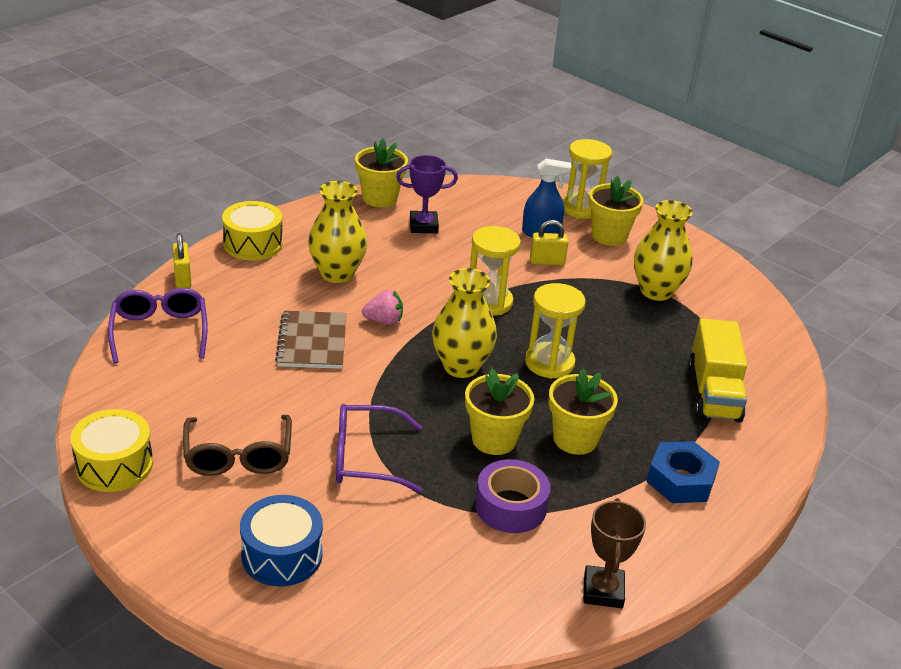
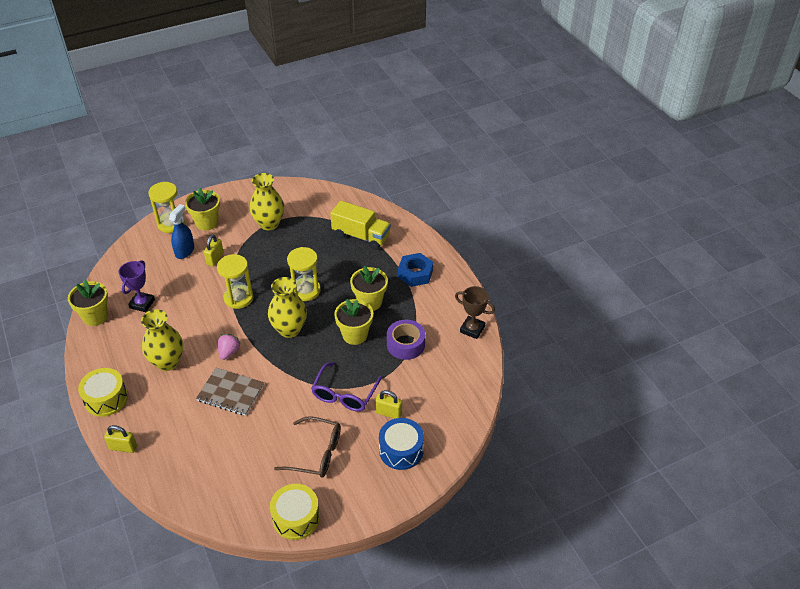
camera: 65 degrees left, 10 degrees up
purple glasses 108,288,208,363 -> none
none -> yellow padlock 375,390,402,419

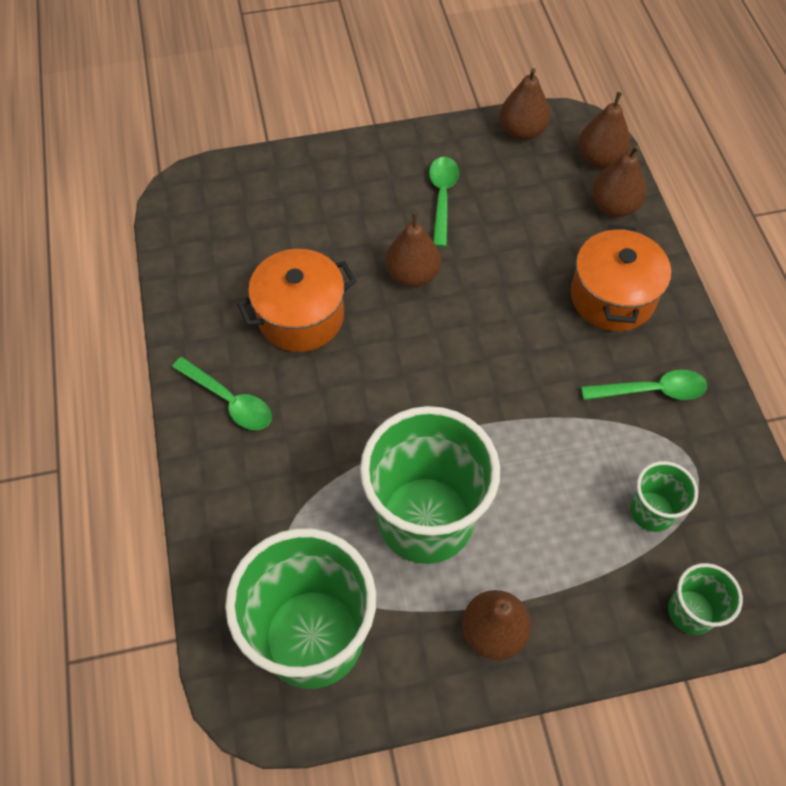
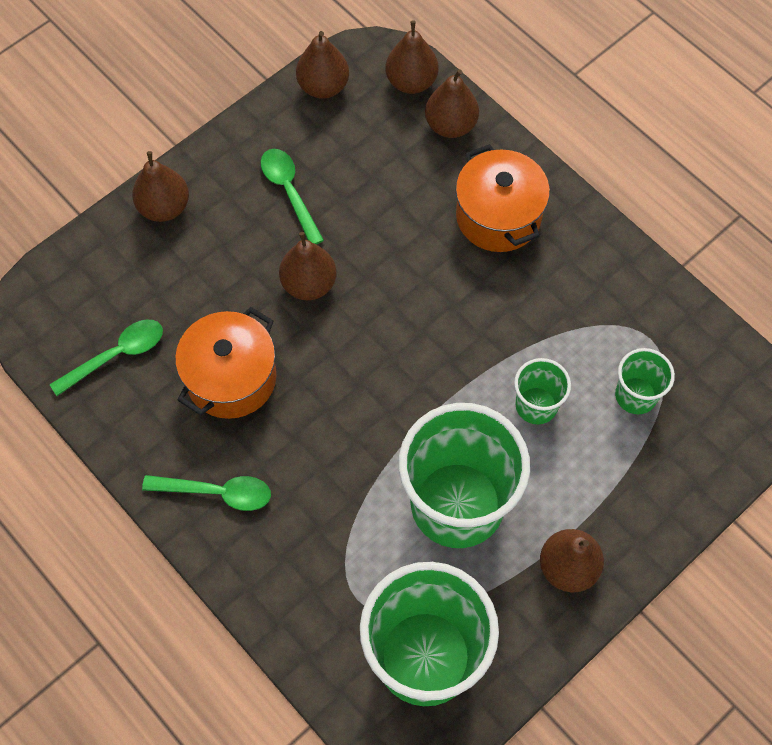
camera: 30 degrees left, 5 degrees up
none -> brown pear 132,151,189,222
green spoon 581,370,707,400 -> green spoon 50,320,163,396, shifted
green cup 668,563,743,635 -> green cup 514,358,571,425, shifted

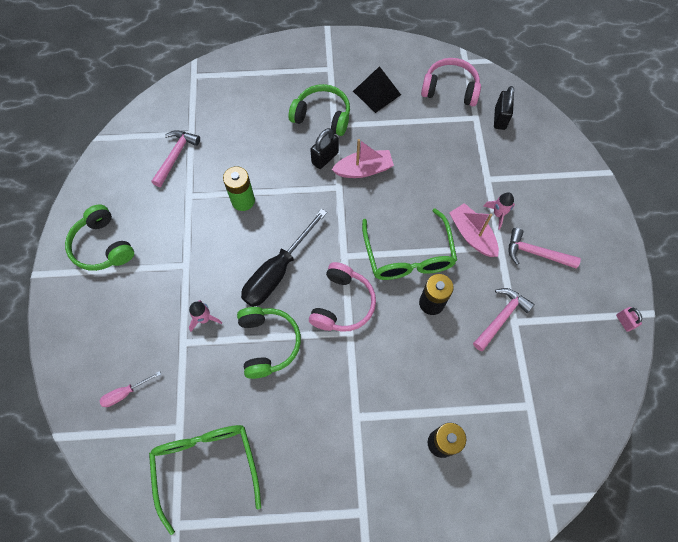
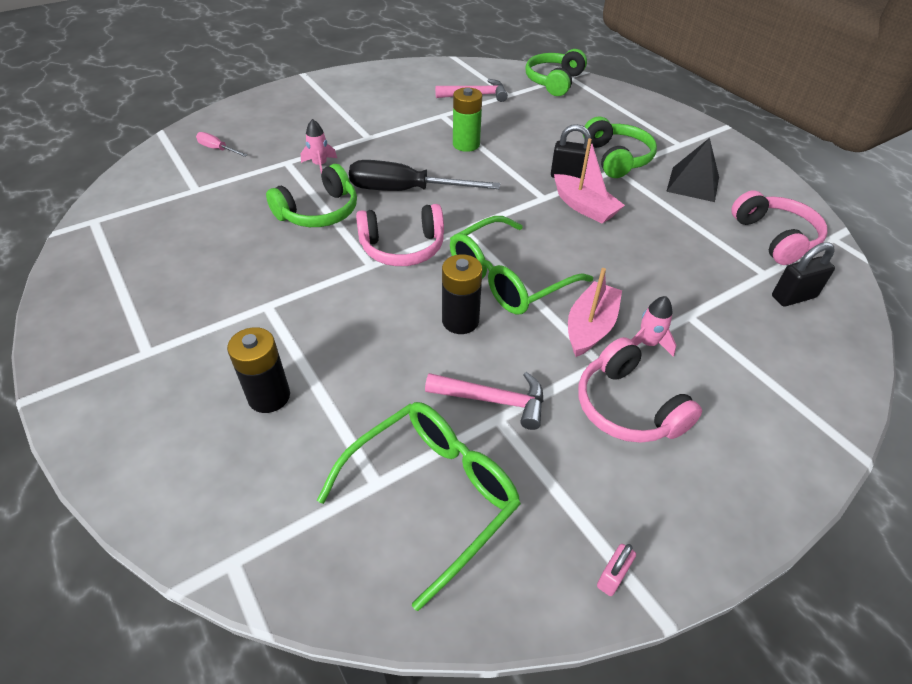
camera: 60 degrees right, 20 degrees down
green headphones 65,204,134,271 -> green headphones 525,49,587,96, shifted
green glasses 149,425,261,535 -> green glasses 317,402,521,611, shifted
pink hammer 509,228,581,269 -> pink headphones 578,337,702,443

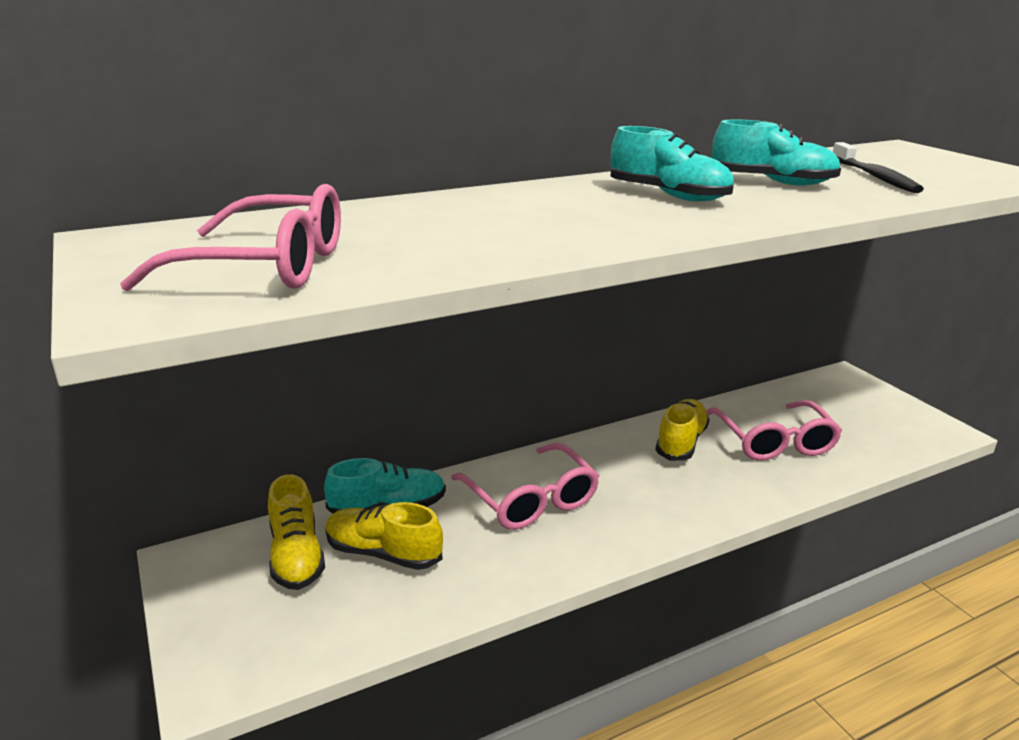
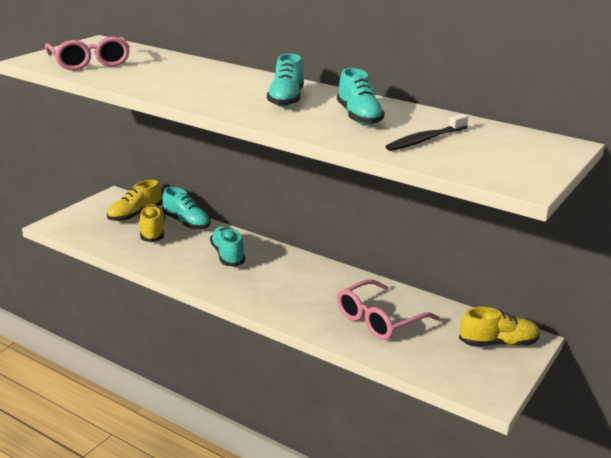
camera: 60 degrees right, 0 degrees up
yellow shoe 655,399,710,461 -> yellow shoe 459,307,540,346, shifted
pink glasses 451,443,599,530 -> turquoise shoe 210,226,245,267

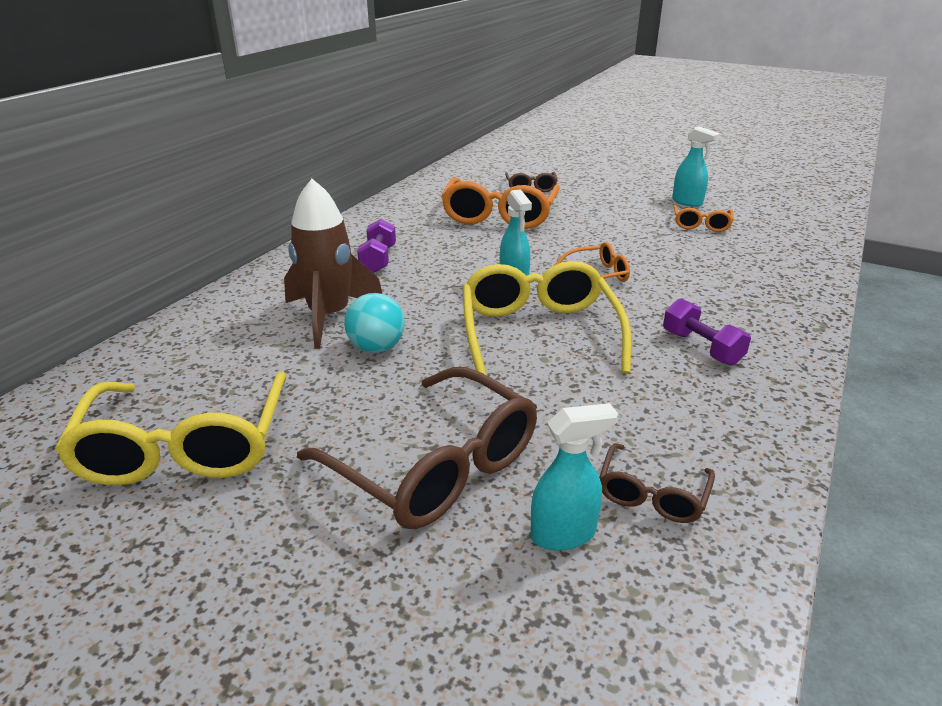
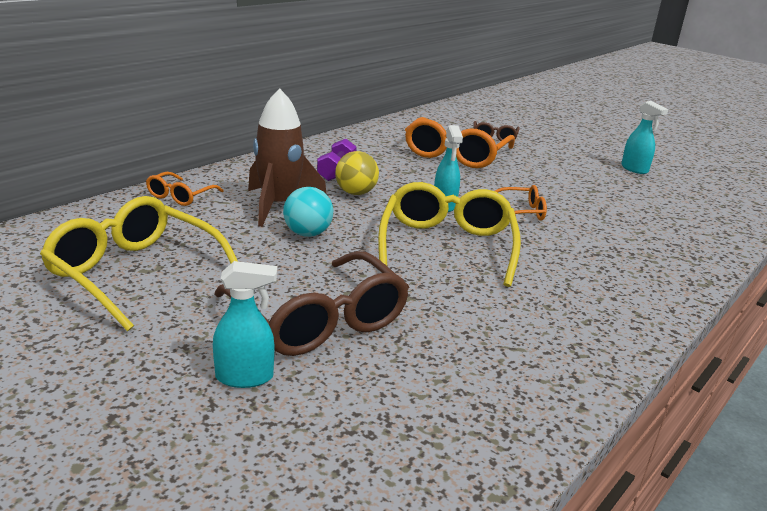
camera: 10 degrees right, 5 degrees down
brown glasses 599,443,715,523 -> none
purple dumbbell 663,298,751,366 -> none
none -> yellow ball 335,151,379,195
turquoise spray bottle 530,403,618,551 -> turquoise spray bottle 213,261,277,388, shifted
orange glasses 674,205,734,232 -> orange glasses 146,172,224,206, shifted
yellow glasses 55,372,287,485 -> yellow glasses 40,196,238,331, 120 degrees clockwise

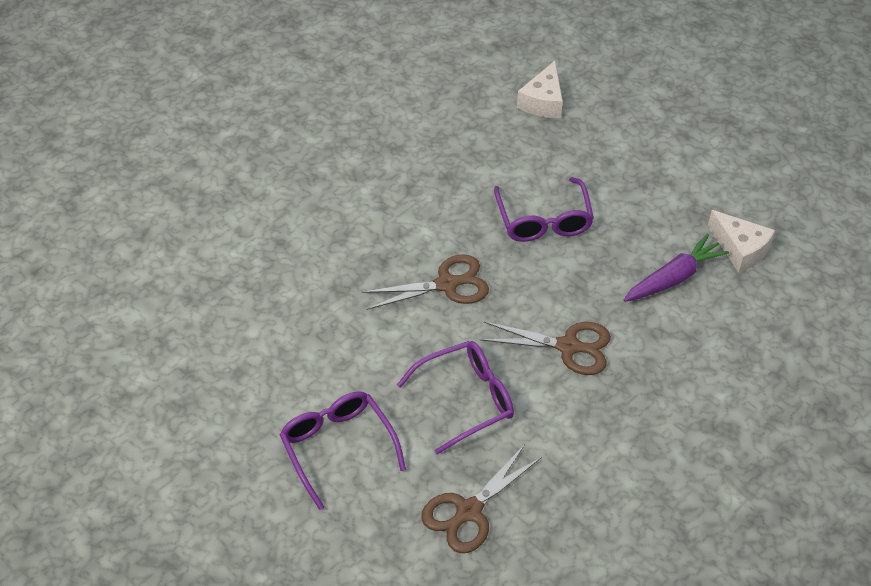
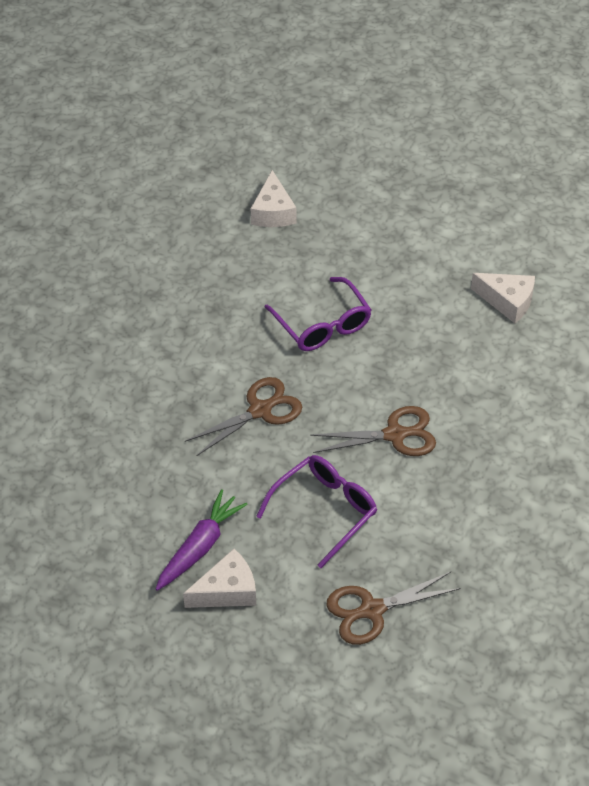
camera: 20 degrees left, 0 degrees up
purple carrot 624,234,729,302 -> purple carrot 156,489,248,591, shifted
purple glasses 280,391,406,510 -> white cheese 183,549,256,608
brown scissors 421,444,542,553 -> brown scissors 327,572,461,645, 45 degrees clockwise

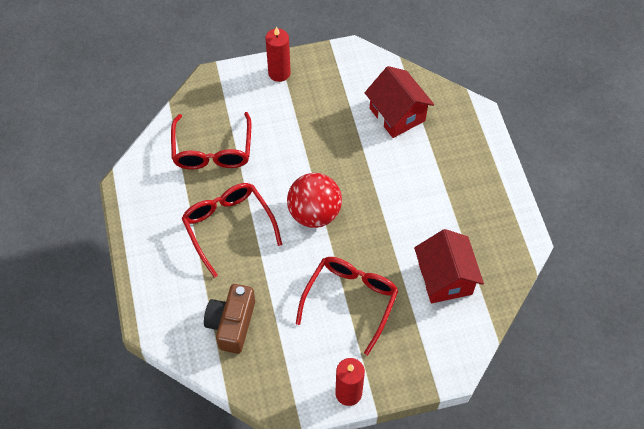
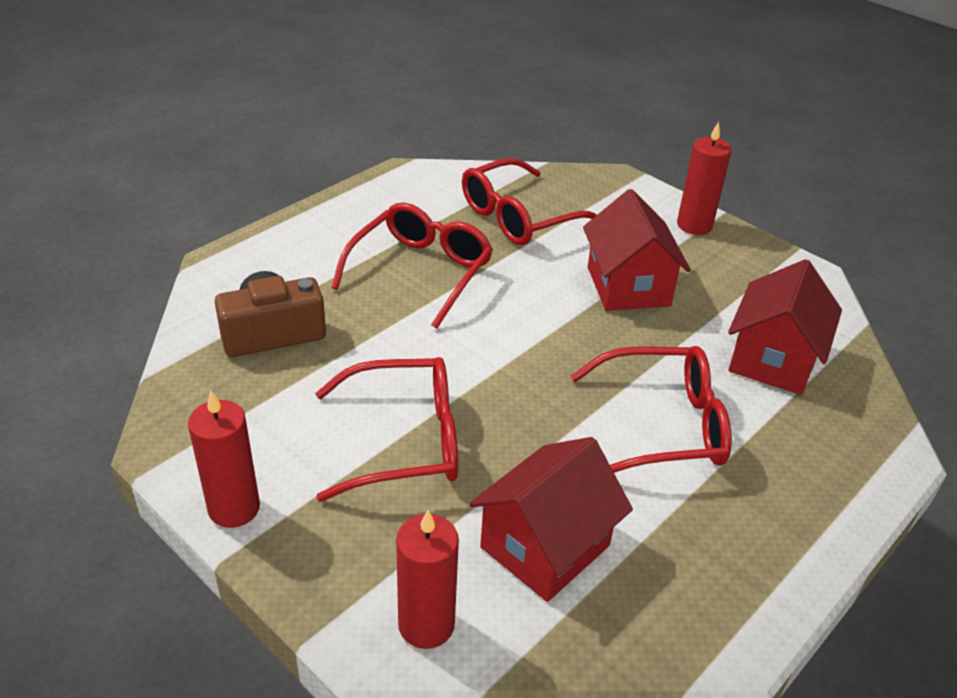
camera: 55 degrees right, 20 degrees down
red ball 287,173,342,228 -> none
none -> red candle 396,510,459,649
none -> red glasses 571,346,732,473
none -> red house 583,189,691,311

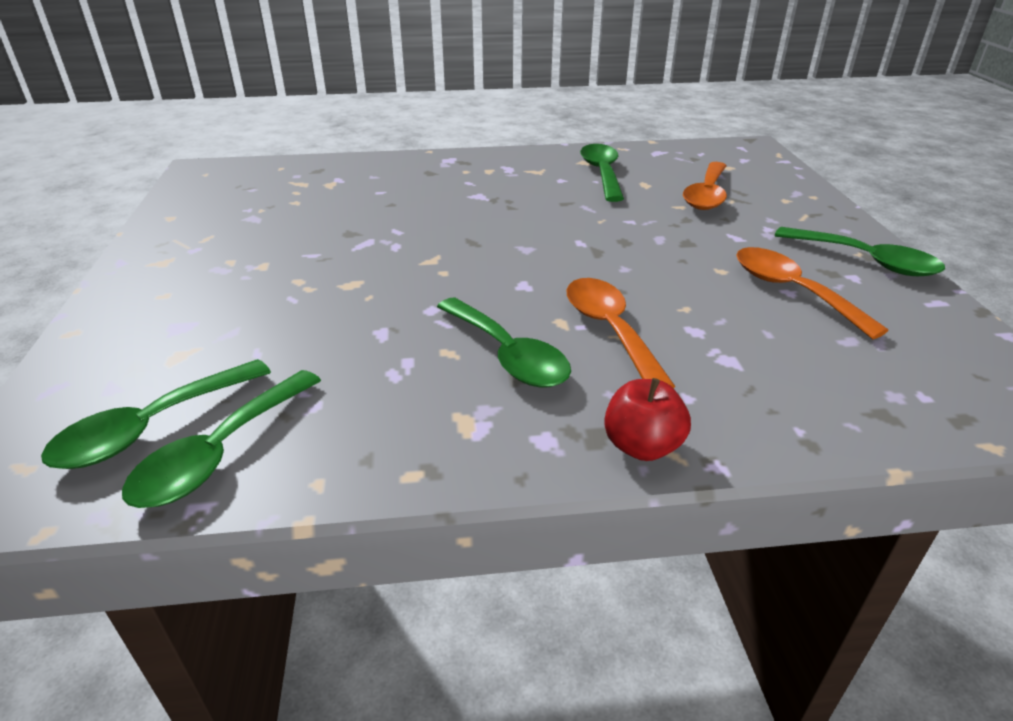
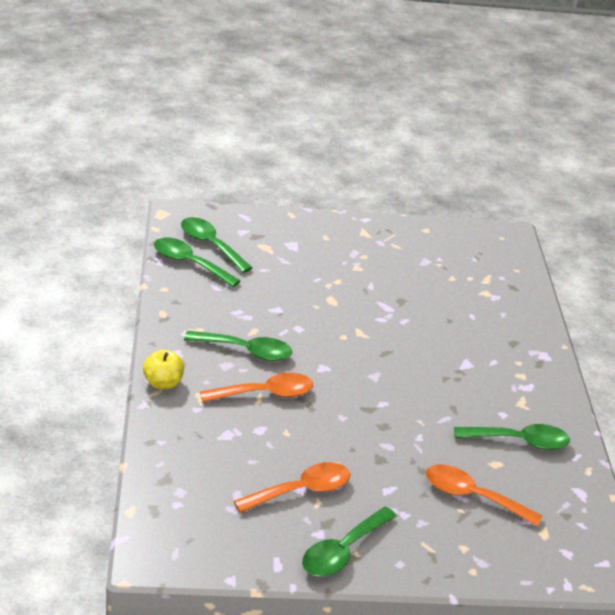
camera: 90 degrees right, 0 degrees up
red apple 604,378,691,461 -> yellow apple 143,349,184,389
green spoon 437,297,571,388 -> green spoon 184,331,292,361, 135 degrees counterclockwise

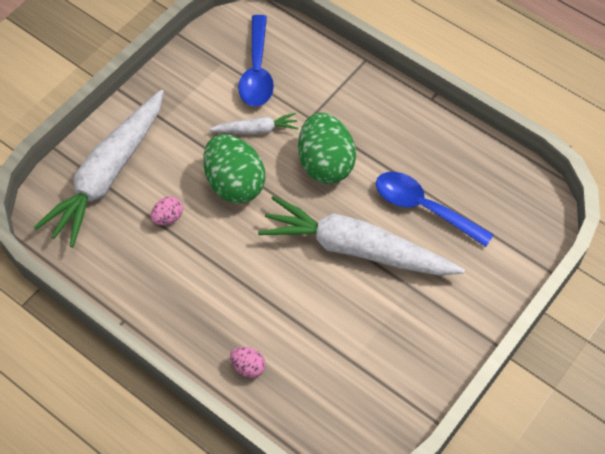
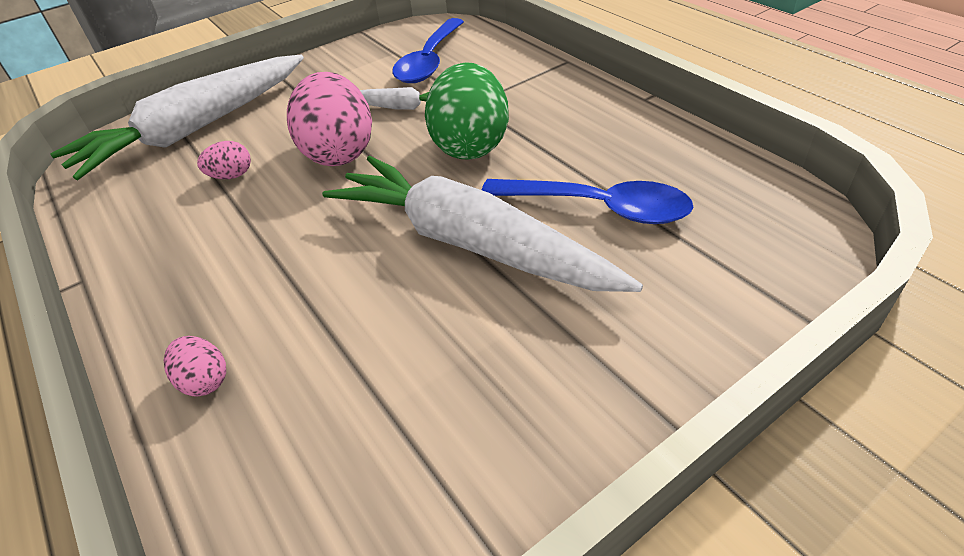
camera: 20 degrees right, 15 degrees down
green egg 203,134,265,204 -> pink egg 287,72,372,166
blue spoon 376,172,494,247 -> blue spoon 482,179,693,224, 150 degrees clockwise

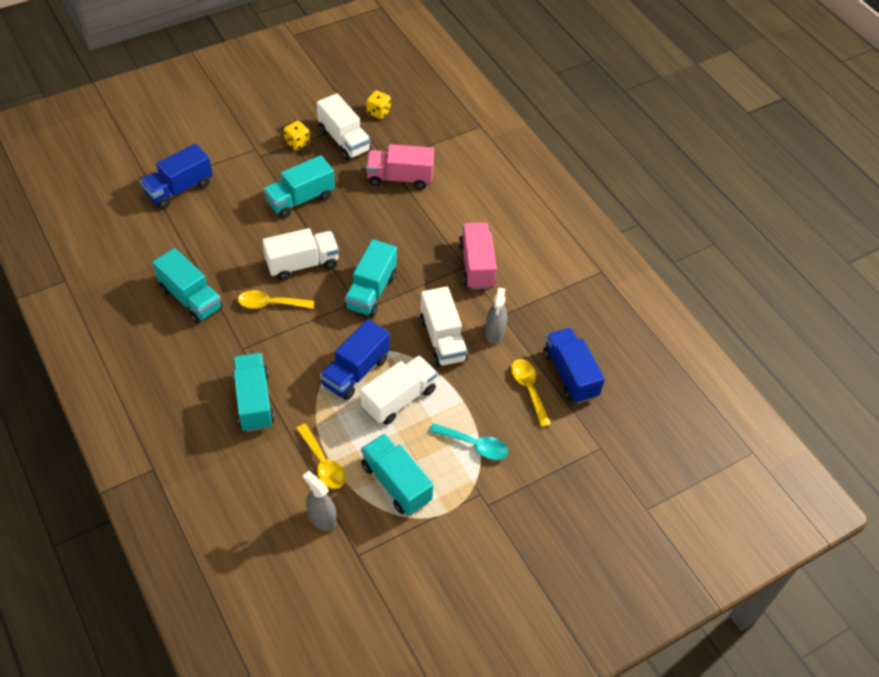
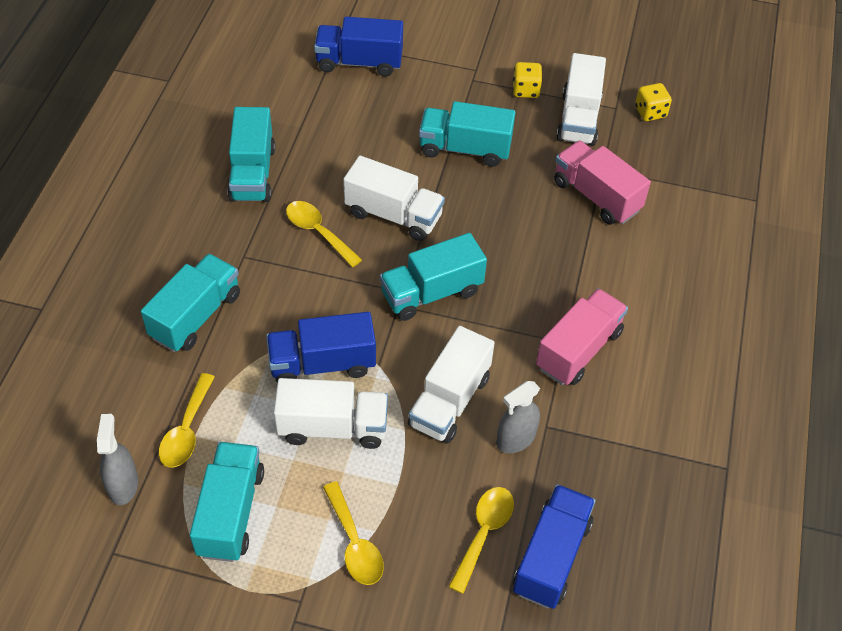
camera: 45 degrees right, 0 degrees up
turquoise spoon 429,423,508,460 -> yellow spoon 323,481,384,585

